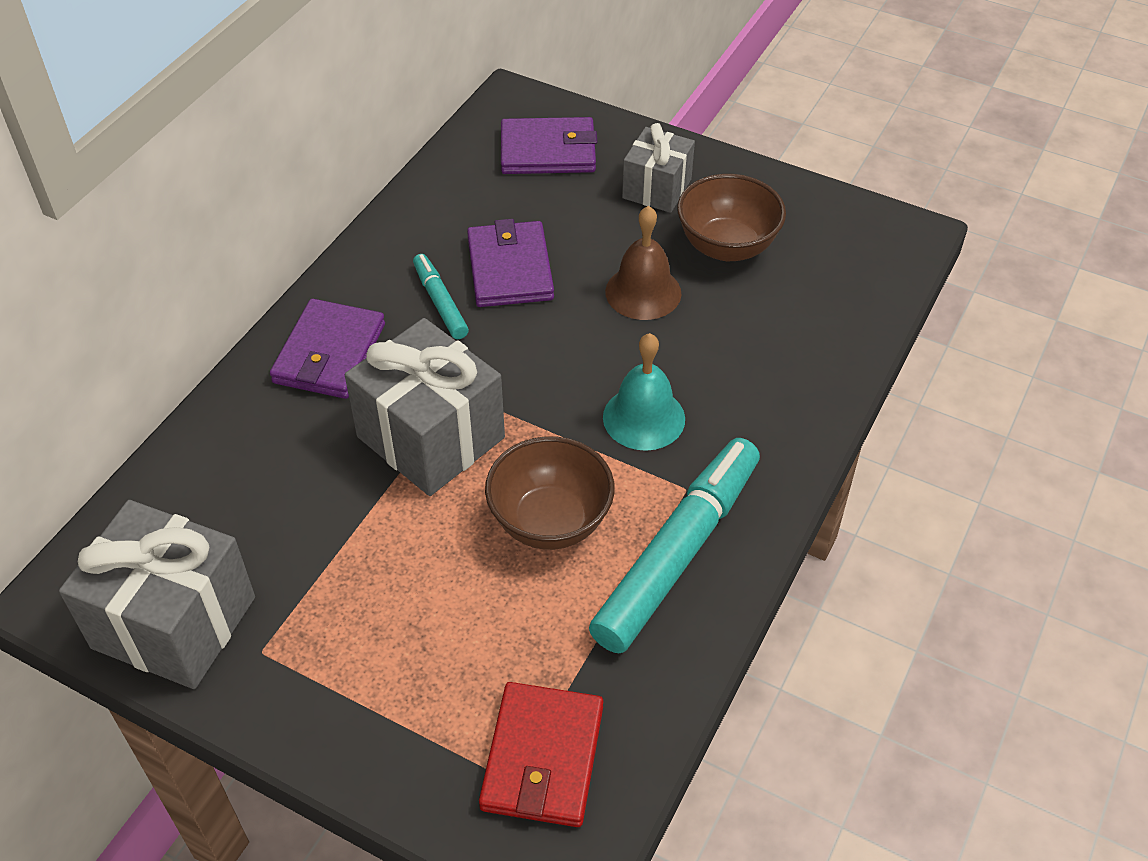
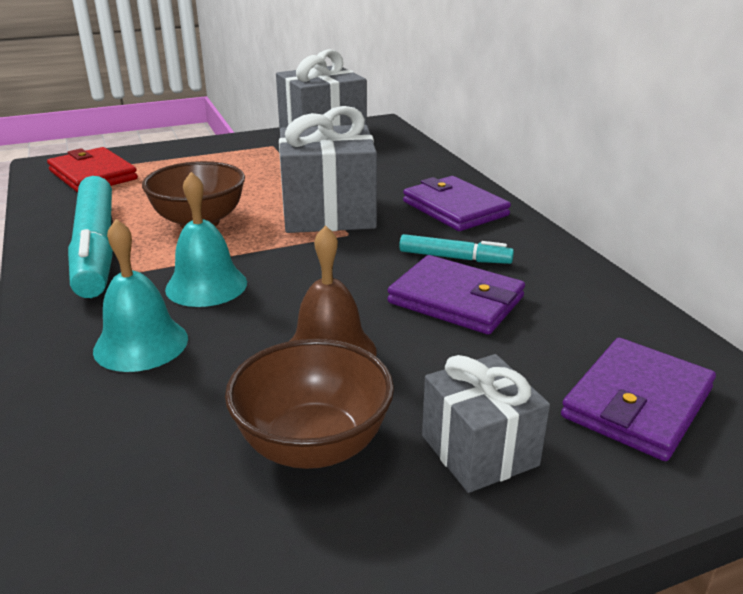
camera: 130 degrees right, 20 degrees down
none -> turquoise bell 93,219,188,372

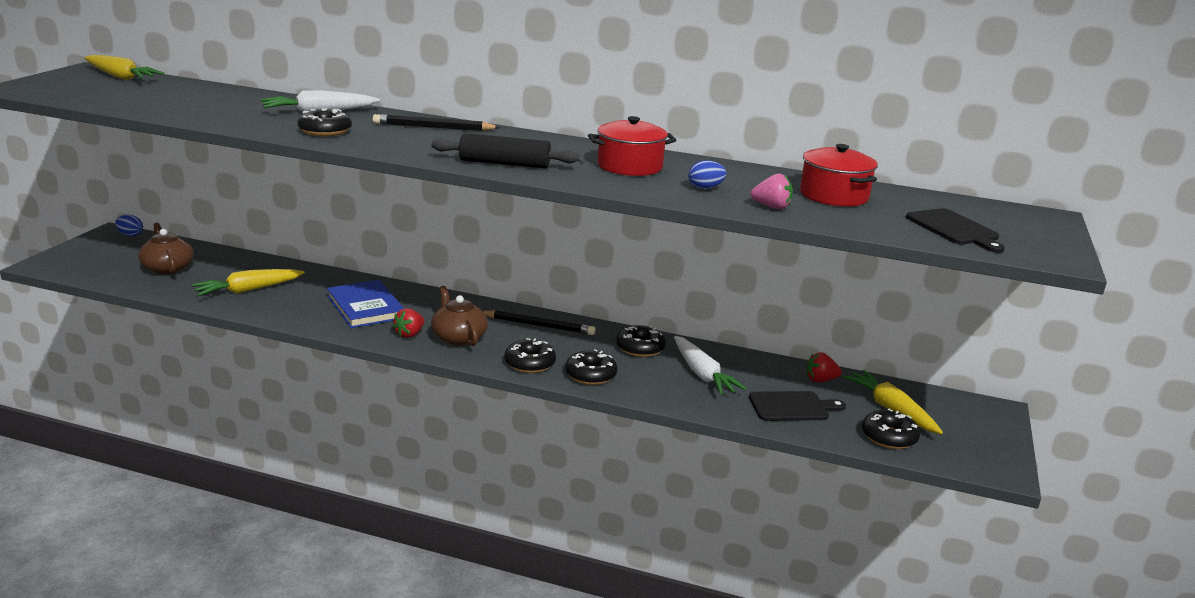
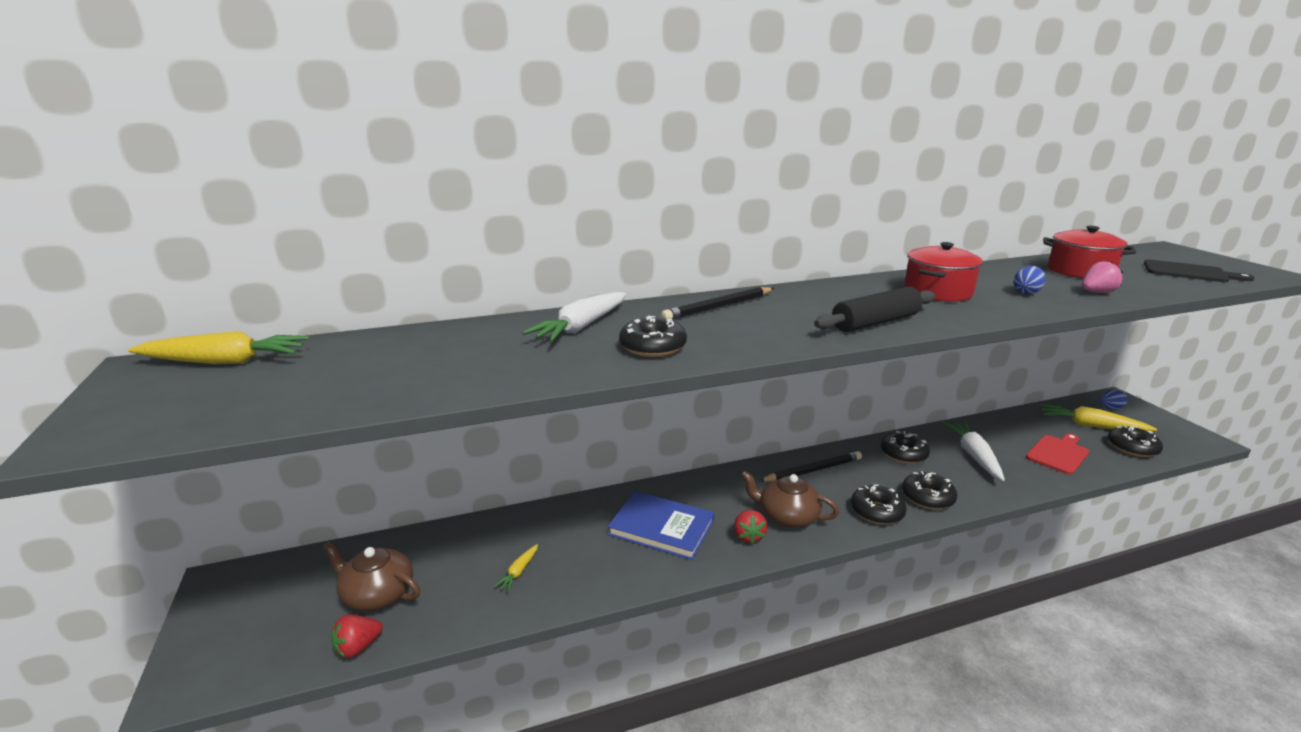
camera: 35 degrees left, 0 degrees up
blue egg 115,215,143,236 -> blue egg 1100,390,1128,410, shifted
red strawberry 806,352,842,382 -> red strawberry 331,614,383,658, shifted
black cutting board 749,391,846,421 -> red cutting board 1026,434,1089,475
white carrot 674,336,747,395 -> white carrot 942,421,1005,481, 120 degrees counterclockwise
yellow carrot 192,269,305,296 -> yellow carrot 494,544,538,592, x0.50

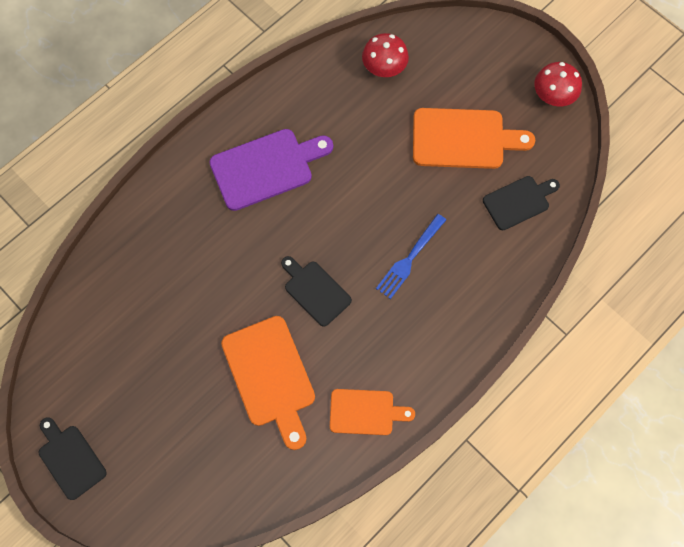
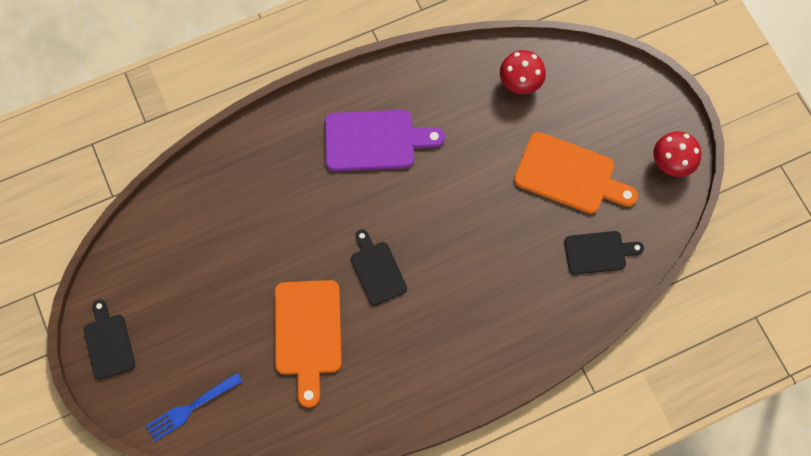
camera: 20 degrees right, 0 degrees up
orange cutting board 330,389,415,435 -> none
blue fork 376,214,446,299 -> blue fork 146,372,243,442, shifted

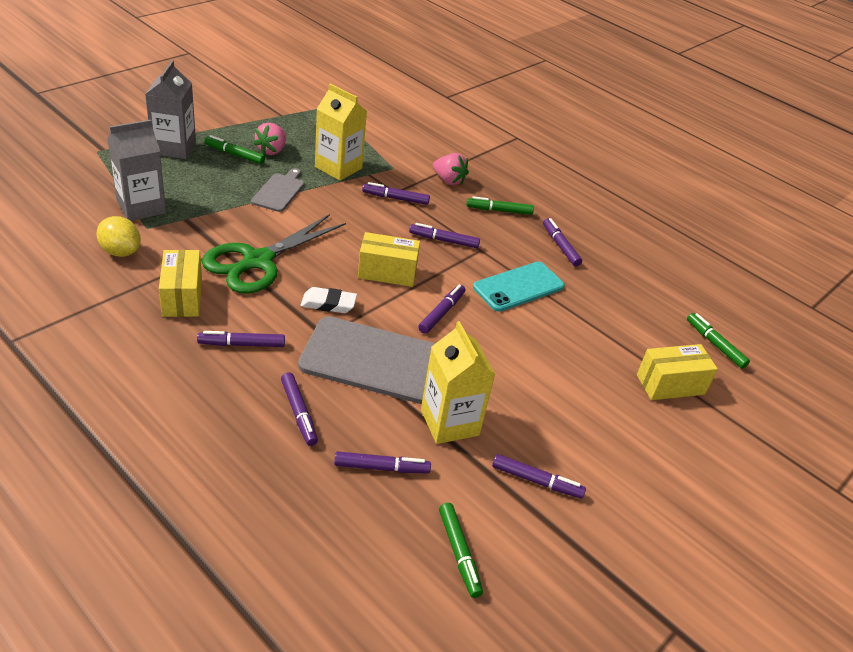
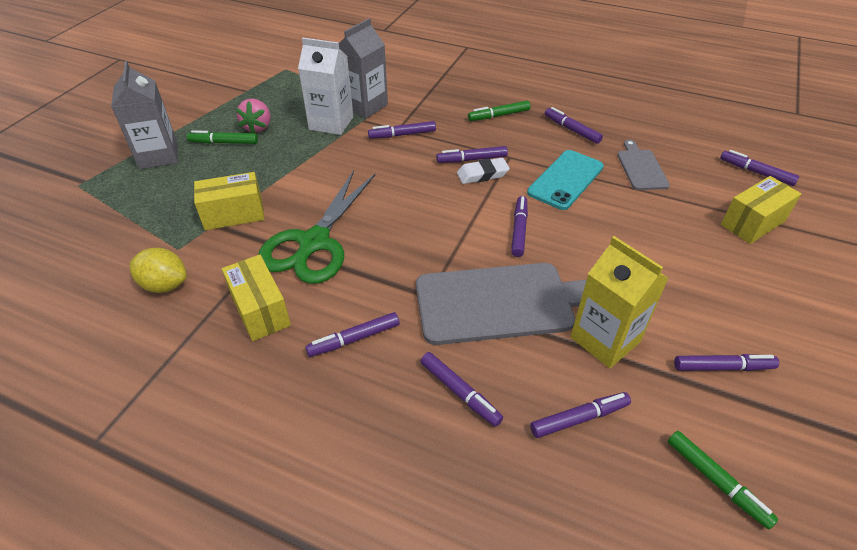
camera: 15 degrees left, 5 degrees up
pink strawberry 433,153,469,185 -> none
grey carton 107,120,166,221 -> grey carton 339,18,388,119, shifted
grey cutting board 251,168,304,212 -> grey cutting board 617,140,670,190, shifted
white eraser 301,287,357,313 -> white eraser 457,158,510,184, shifted
yellow box 358,232,420,287 -> yellow box 194,172,265,230, shifted
yellow carton 315,84,367,181 -> white carton 298,38,353,135
green marker 687,313,750,369 -> purple marker 720,150,799,186

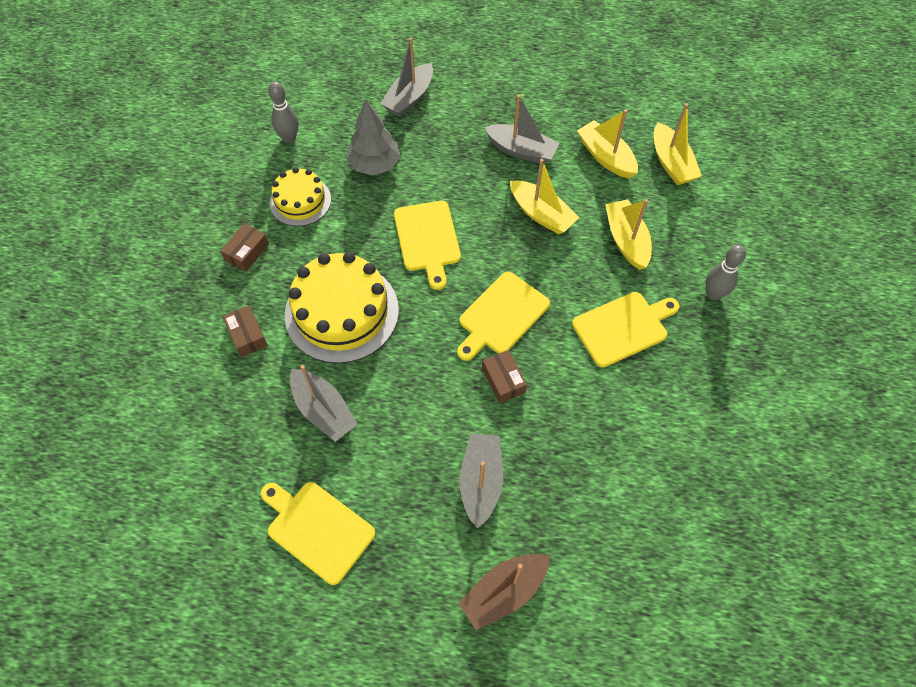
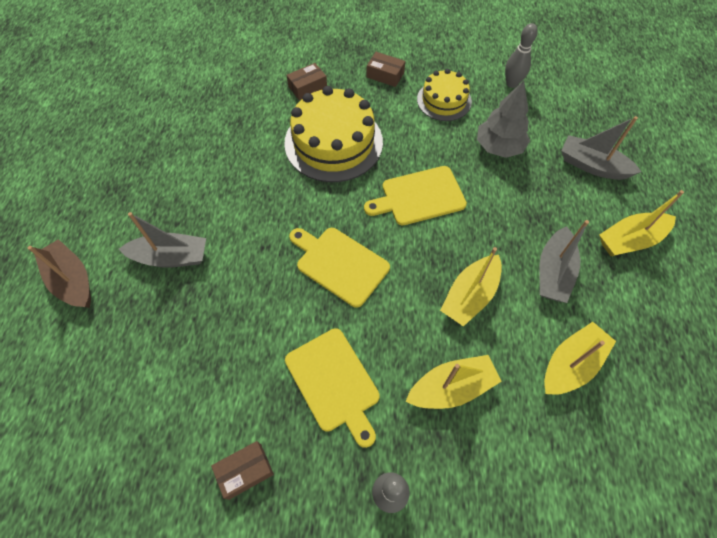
camera: 85 degrees right, 0 degrees up
yellow cutting board 261,482,376,585 -> none
grey boat 290,365,358,442 -> none
brown box 482,350,527,403 -> brown box 211,441,274,500, shifted
yellow boat 654,103,702,185 -> yellow boat 599,190,684,256, shifted

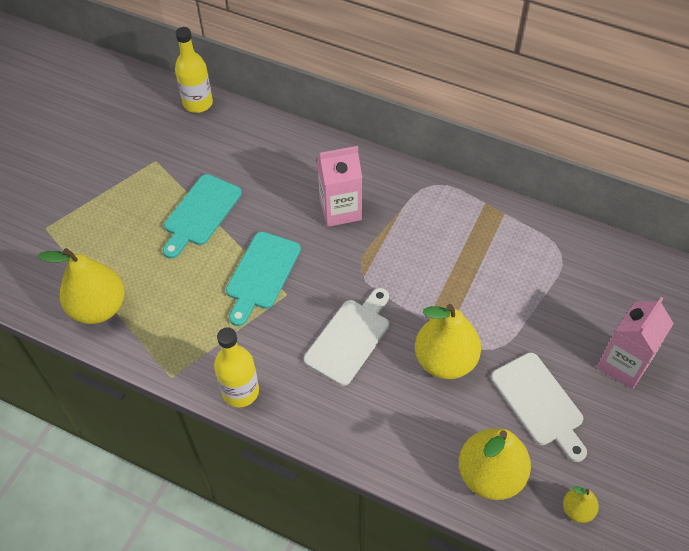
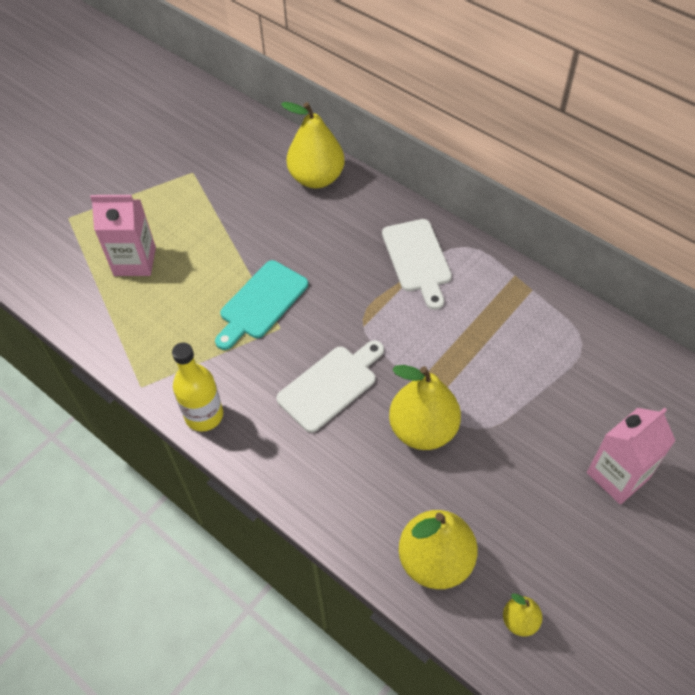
camera: 15 degrees right, 0 degrees up
turquoise cutting board 163,174,242,259 -> none
yellow bottle 175,27,213,113 -> none
yellow pear 37,248,125,324 -> yellow pear 281,102,345,188, shifted
pink carton 317,146,362,227 -> pink carton 90,195,156,276, shifted
white cutting board 491,353,587,462 -> white cutting board 382,219,452,310, shifted

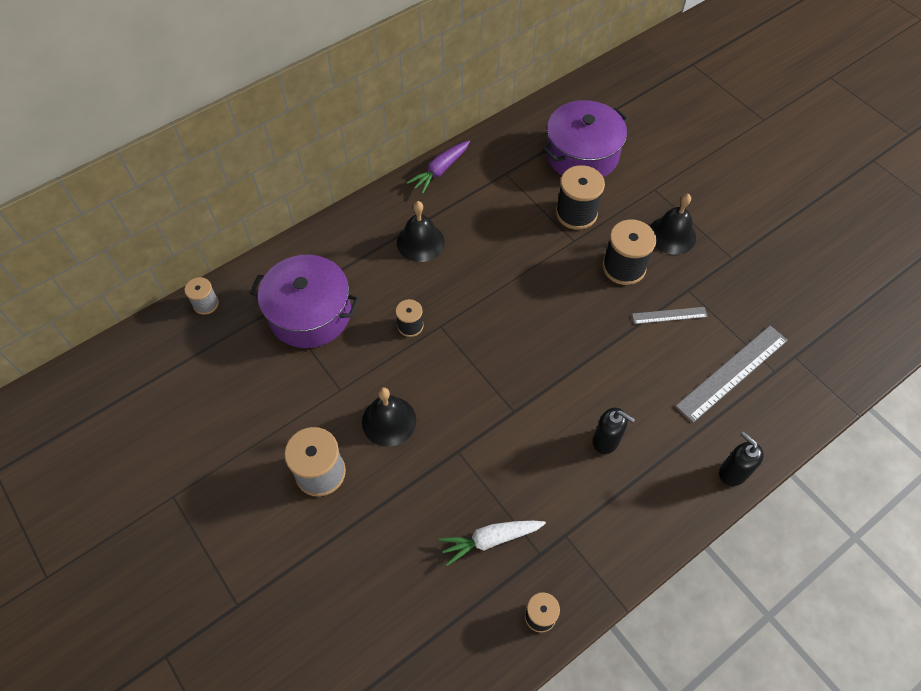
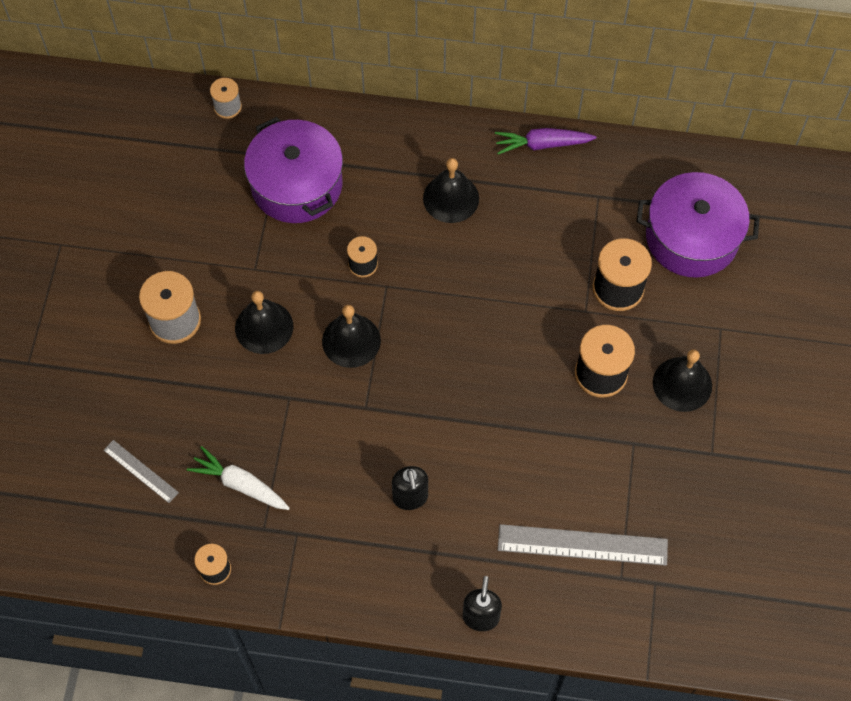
camera: 45 degrees right, 5 degrees up
none -> black bell 322,305,381,368
grey ruler 632,307,708,324 -> grey ruler 104,440,179,503, shifted

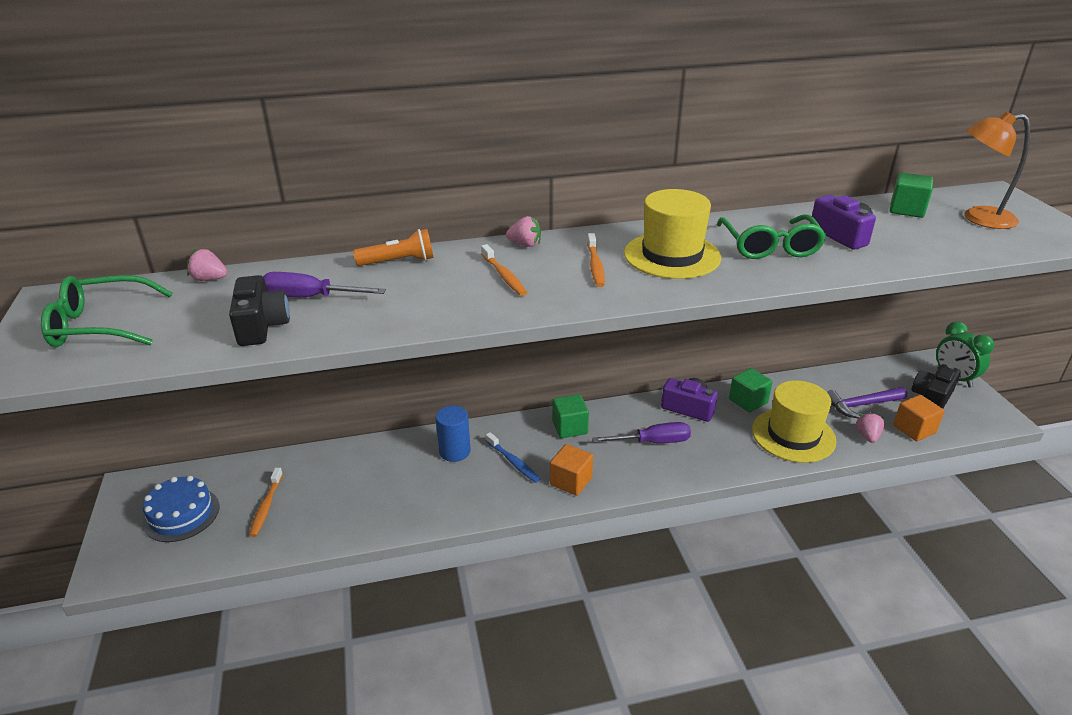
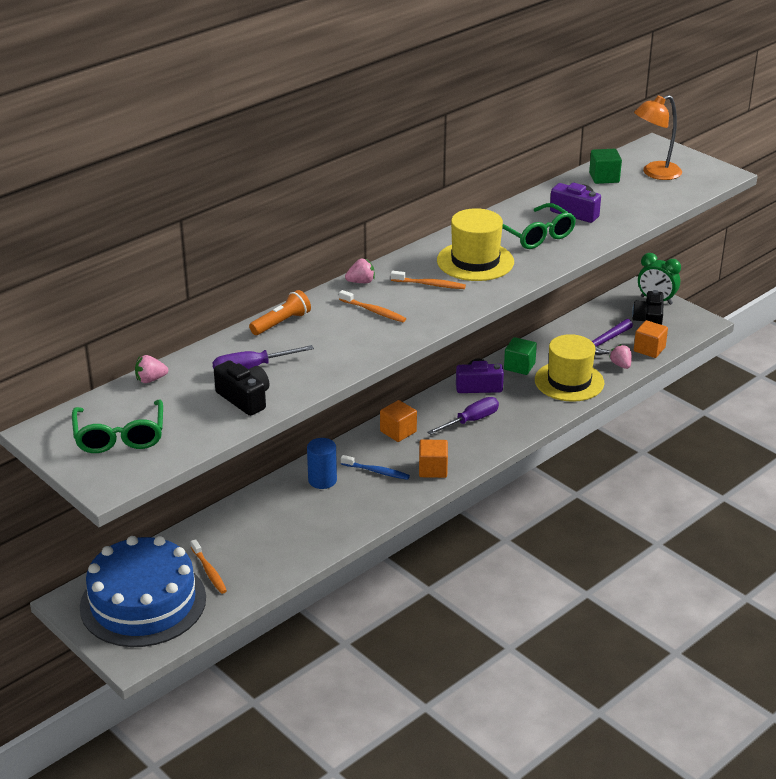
camera: 30 degrees left, 0 degrees up
green cube 552,394,589,438 -> orange cube 380,400,417,442
green glasses 41,275,173,347 -> green glasses 72,400,163,453, 60 degrees counterclockwise
orange toothbrush 587,233,605,287 -> orange toothbrush 391,271,466,289, 45 degrees counterclockwise
blue cake 143,476,220,542 -> blue cake 80,536,206,647, x1.87

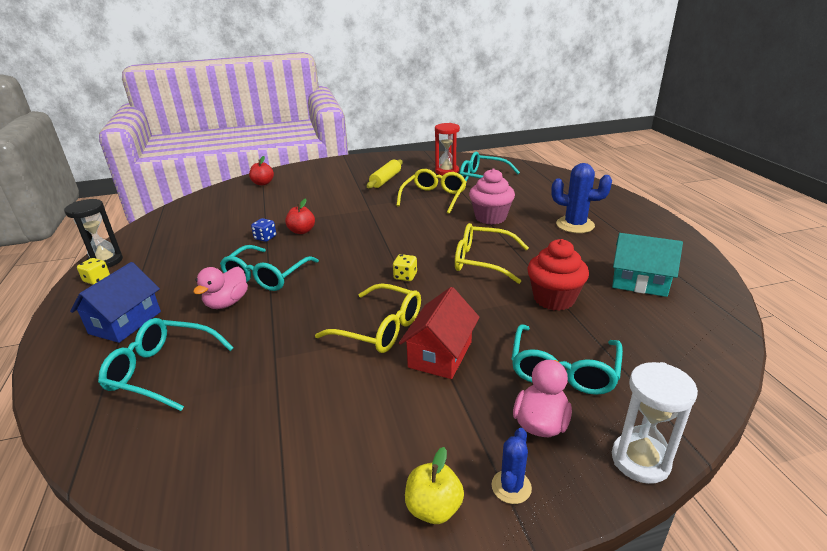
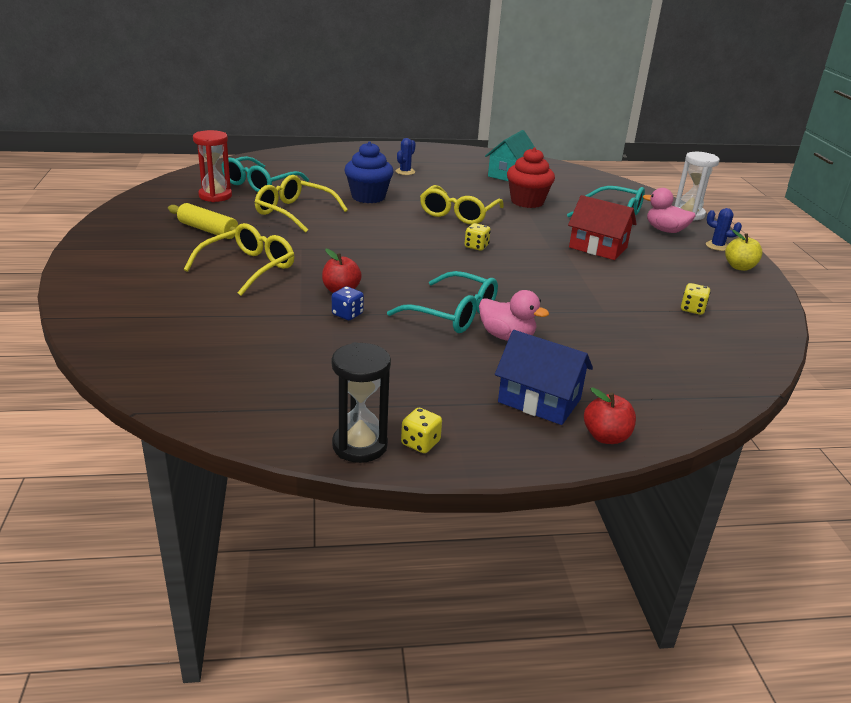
camera: 85 degrees left, 0 degrees up
turquoise glasses 98,318,234,411 -> none
none -> yellow dice 681,283,711,315
red apple 249,156,274,185 -> red apple 584,387,636,444, shifted
yellow glasses 315,283,421,353 -> yellow glasses 184,223,294,296, shifted
pink cupcake 469,168,515,225 -> blue cupcake 344,142,393,203
blue cactus 551,163,612,233 -> blue cactus 396,138,416,175, x0.55

